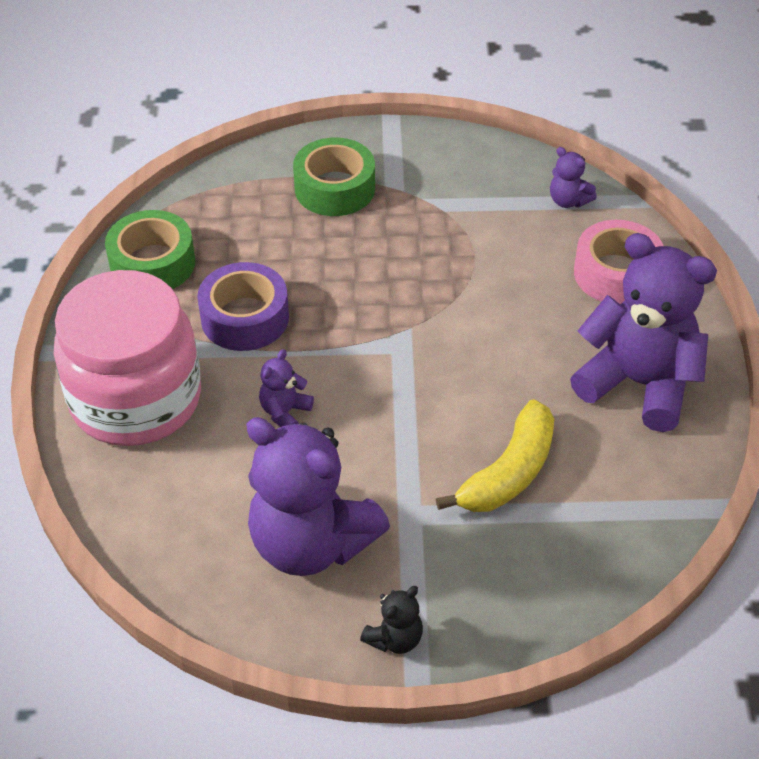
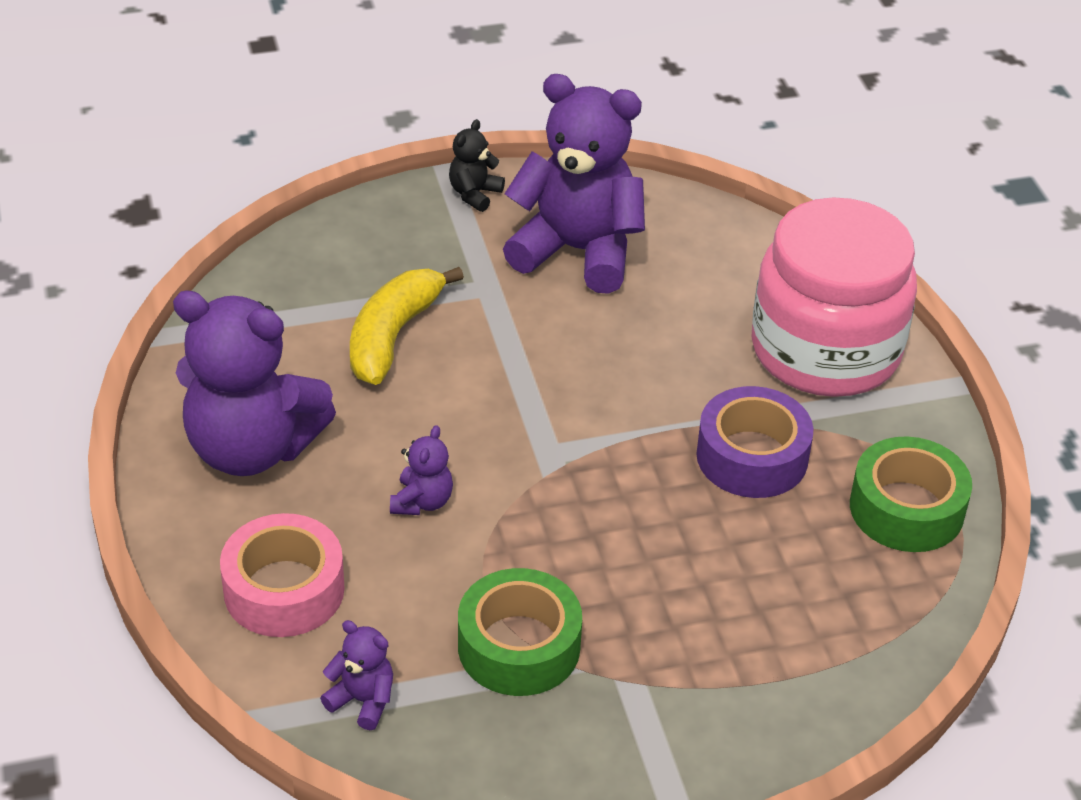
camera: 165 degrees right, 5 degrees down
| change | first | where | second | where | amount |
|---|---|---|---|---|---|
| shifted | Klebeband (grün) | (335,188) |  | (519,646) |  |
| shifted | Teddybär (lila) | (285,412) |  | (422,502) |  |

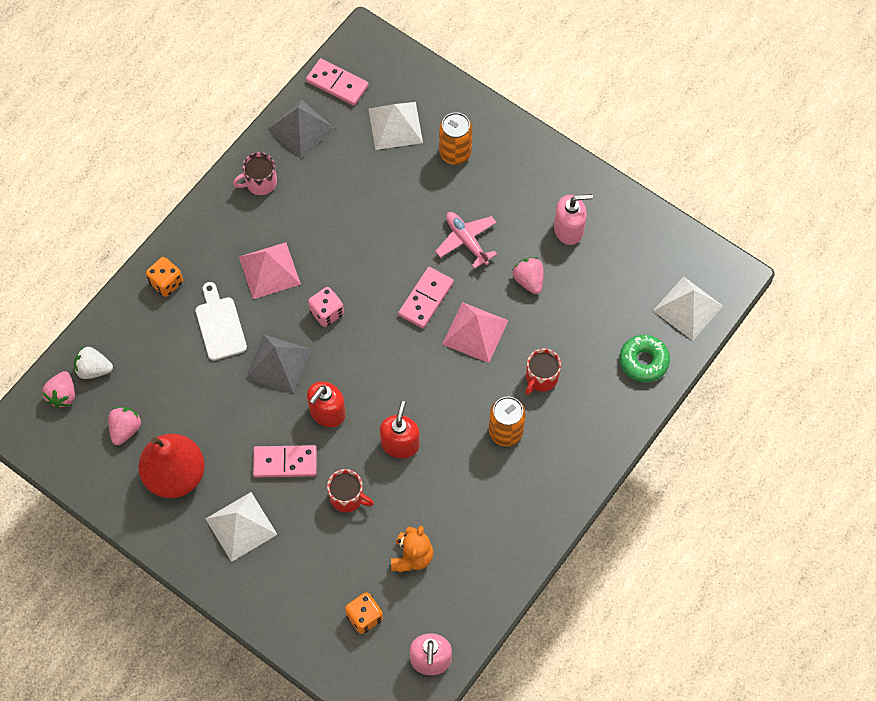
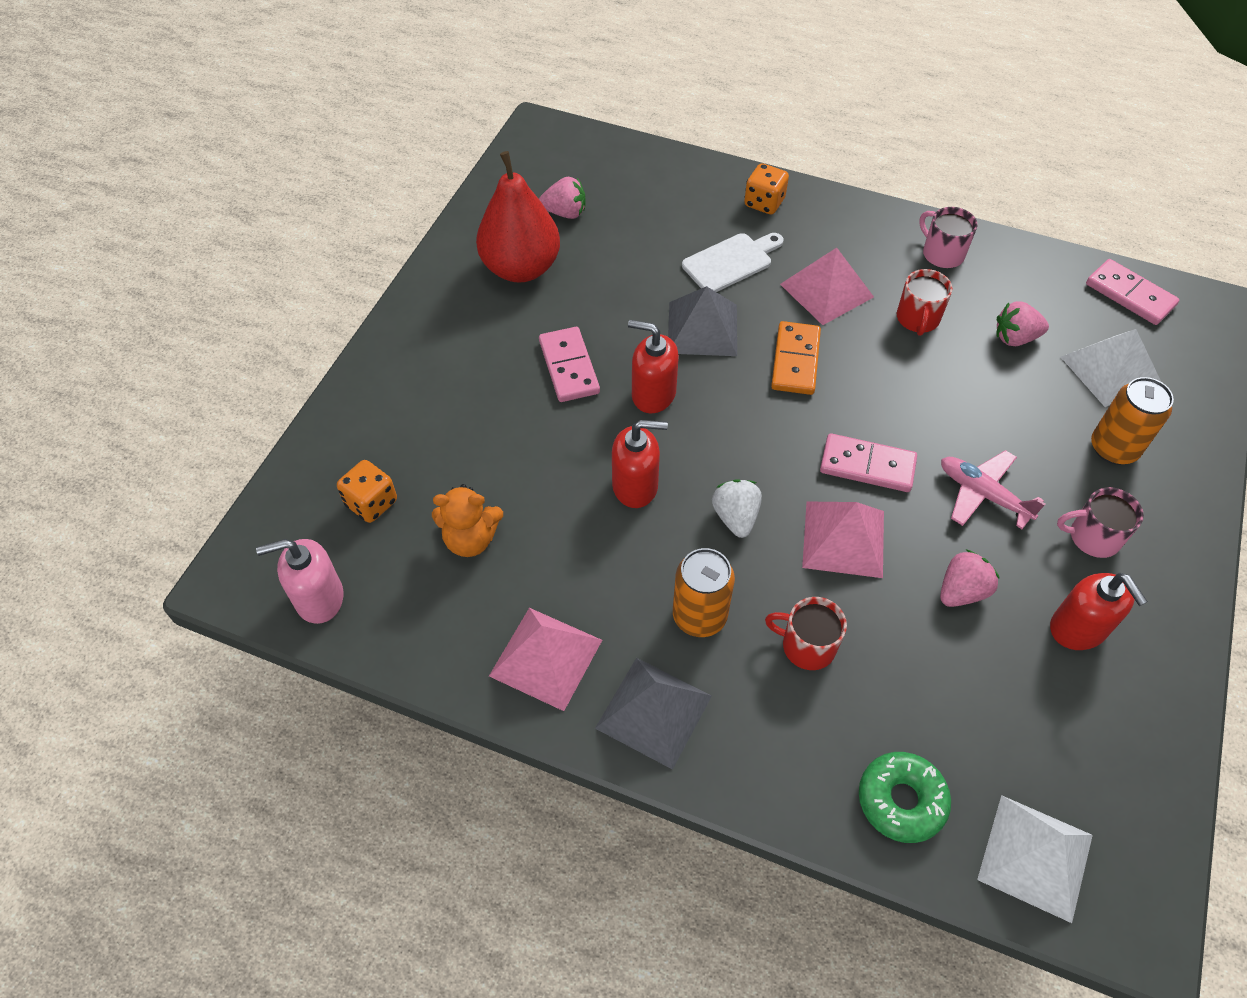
camera: 75 degrees right, 10 degrees down
| change | first | where | second | where | amount |
|---|---|---|---|---|---|
| rotated | Dominostein (rosa) | (337,84) |  | (1129,295) | 60 degrees counterclockwise |
| shifted | Pyramide (grau) | (301,129) |  | (653,712) |  |
| repainted | Seifenspender (rosa) | (569,229) | Seifenspender (rot) | (1078,628) |  |
| rotated | Flugzeug (rosa) | (466,241) |  | (983,494) | 90 degrees counterclockwise |
| swapped | Spielwürfel (rosa) | (327,312) | Dominostein (orange) | (795,360) |  |
| shifted | Erdbeere (weiß) | (93,369) |  | (735,517) |  |
| shifted | Erdbeere (rosa) | (62,395) |  | (1015,338) |  |
| shifted | Tasse (rot) | (347,497) |  | (917,319) |  |
| gone | Pyramide (weiß) | (241,526) |  |  |  |
| new |  |  | Tasse (rosa) | (1093,537) |  |
| new |  |  | Pyramide (rosa) | (546,658) |  |

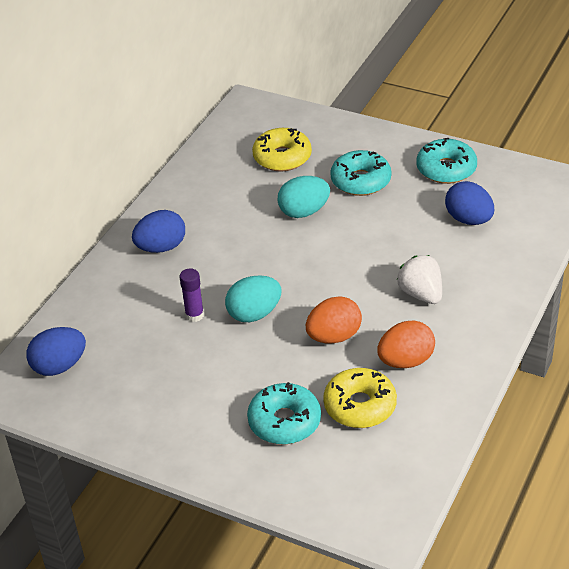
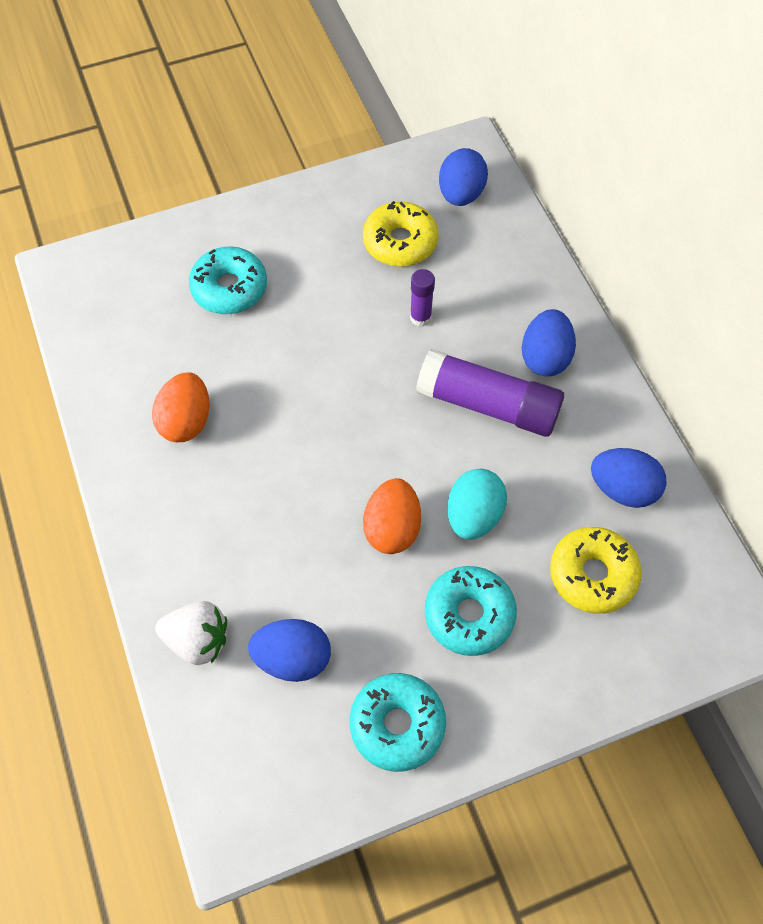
camera: 130 degrees right, 20 degrees up
| change | first | where | second | where | amount |
|---|---|---|---|---|---|
| shifted | Erdbeere (weiß) | (421,294) |  | (198,640) |  |
| gone | Ei (türkis) | (254,314) |  |  |  |
| shifted | Ei (orange) | (334,336) |  | (392,528) |  |
| shifted | Donut (gelb) | (360,406) |  | (400,242) |  |
| new |  |  | Klebestift (lila) | (488,405) |  |
| new |  |  | Ei (blau) | (622,489) |  |

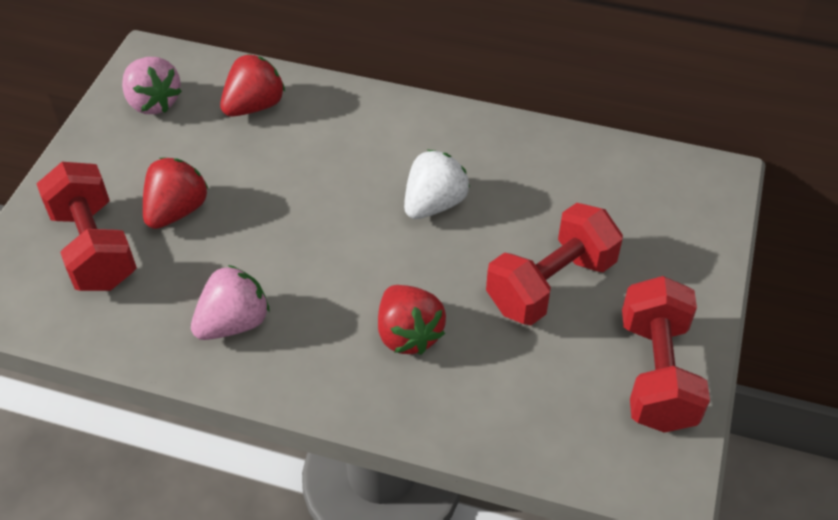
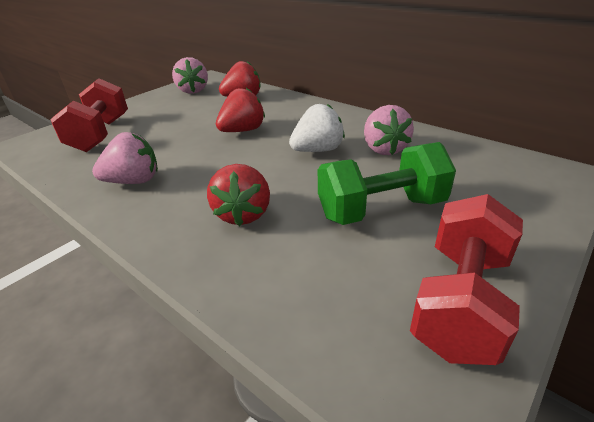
camera: 25 degrees right, 15 degrees down
| change | first | where | second | where | amount |
|---|---|---|---|---|---|
| shifted | Erdbeere (rot) | (177,211) |  | (243,130) |  |
| repainted | Hantel (rot) | (550,284) | Hantel (grün) | (381,209) |  |
| new |  |  | Erdbeere (rosa) | (384,149) |  |

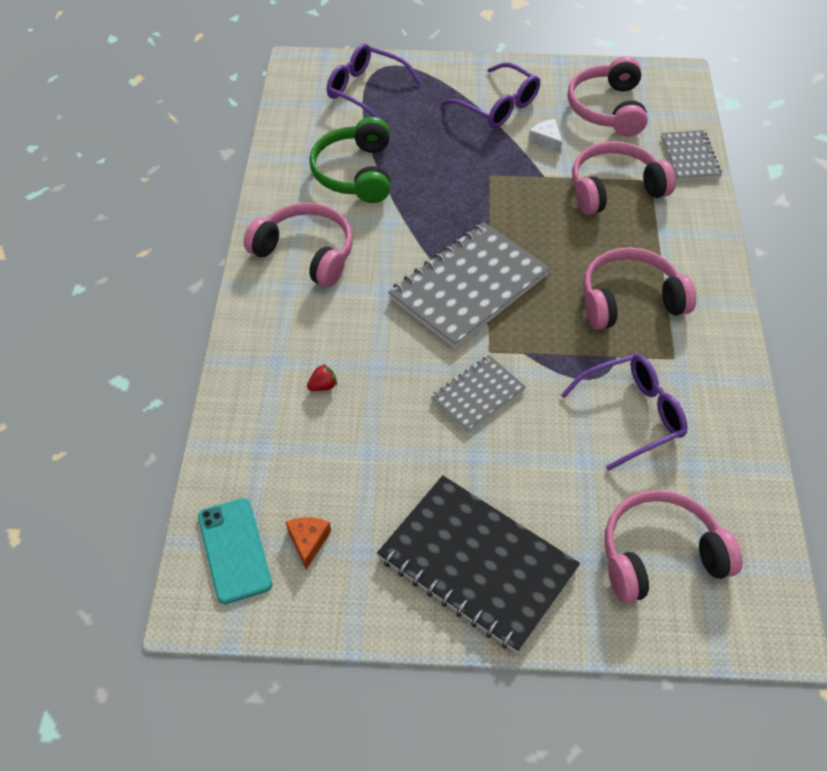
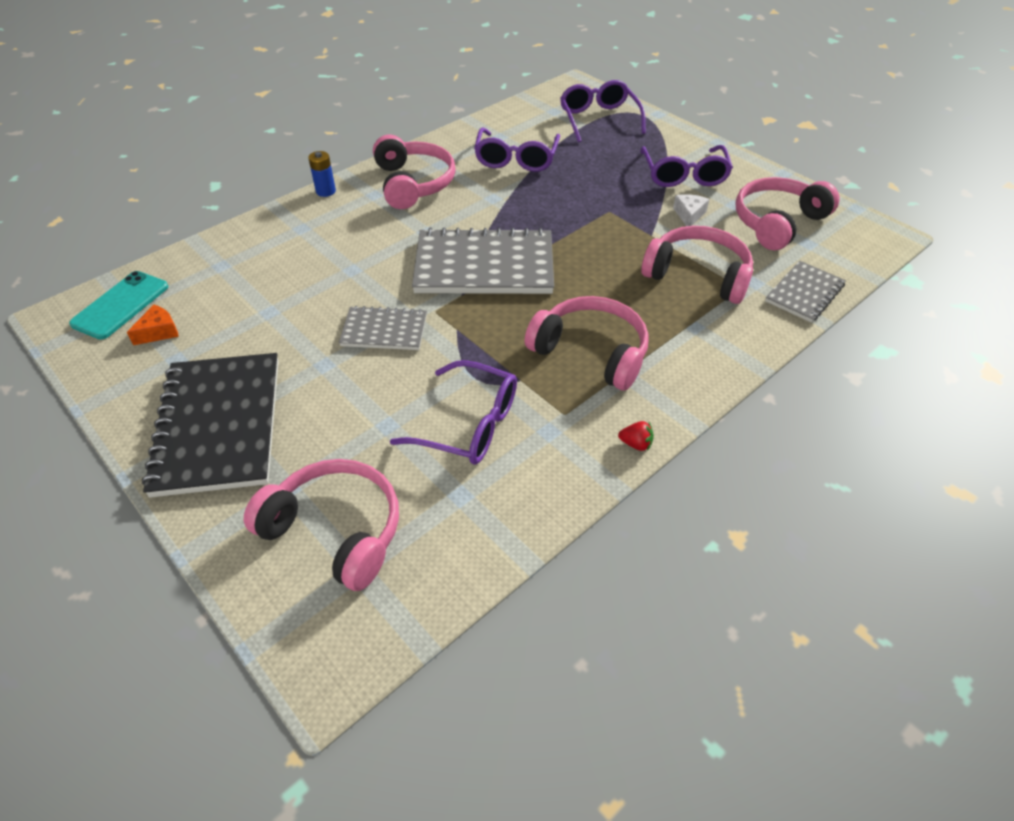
camera: 45 degrees right, 5 degrees down
| change | first | where | second | where | amount |
|---|---|---|---|---|---|
| swapped | Kopfhörer (grün) | (355,173) | Brille (lila) | (516,159) |  |
| shifted | Erdbeere (rot) | (323,386) |  | (636,444) |  |
| new |  |  | Batterie (blau) | (326,191) |  |

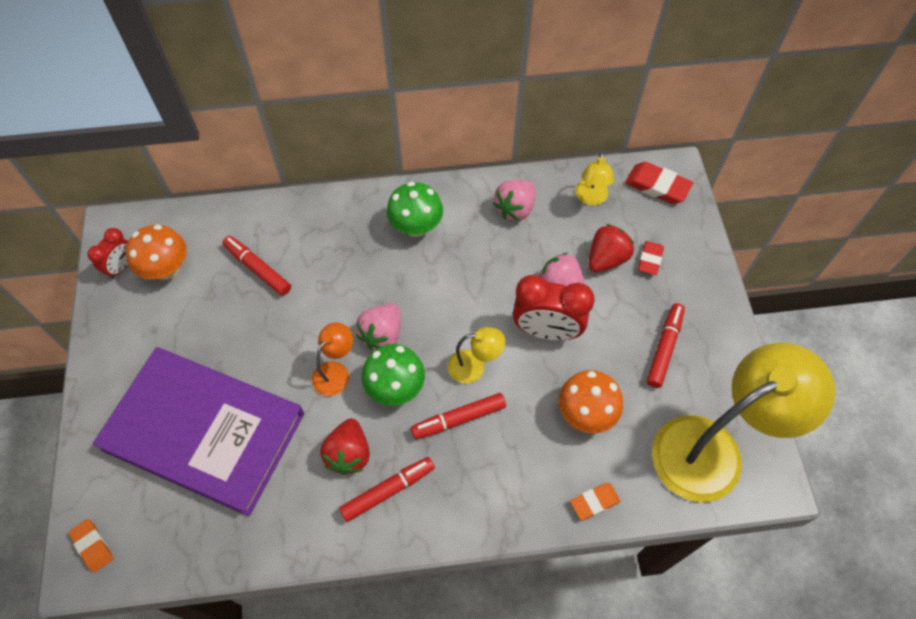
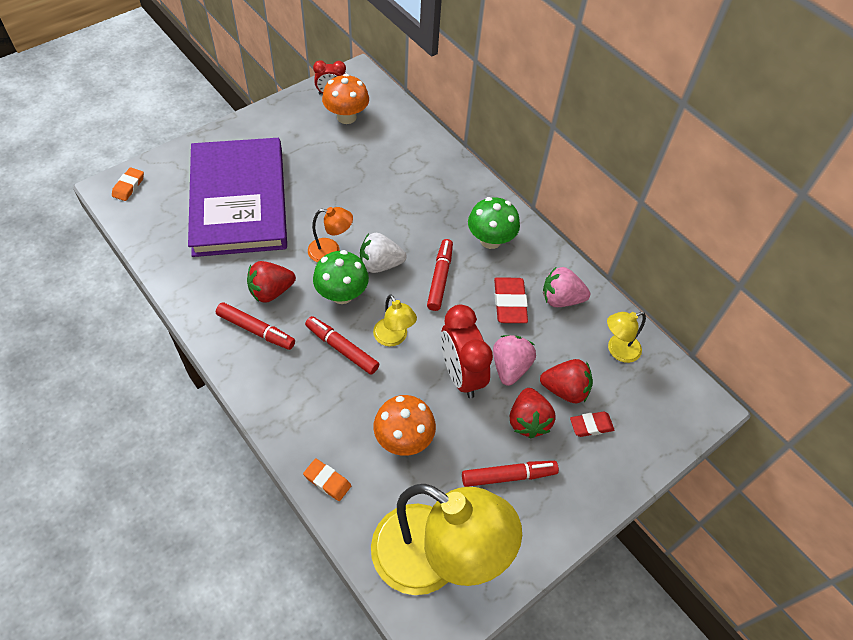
camera: 55 degrees right, 5 degrees down
| change | first | where | second | where | amount |
|---|---|---|---|---|---|
| shifted | Radiergummi (rot) | (657,186) |  | (509,303) |  |
| shifted | Filzstift (rot) | (257,269) |  | (440,278) |  |
| repainted | Erdbeere (rosa) | (382,335) | Erdbeere (weiß) | (380,264) |  |
| new |  |  | Erdbeere (rot) | (528,421) |  |

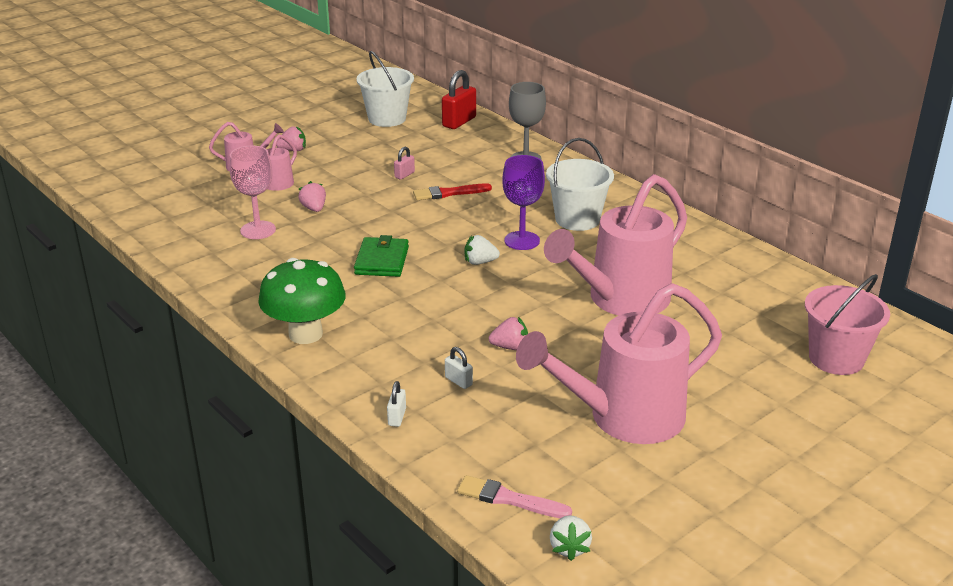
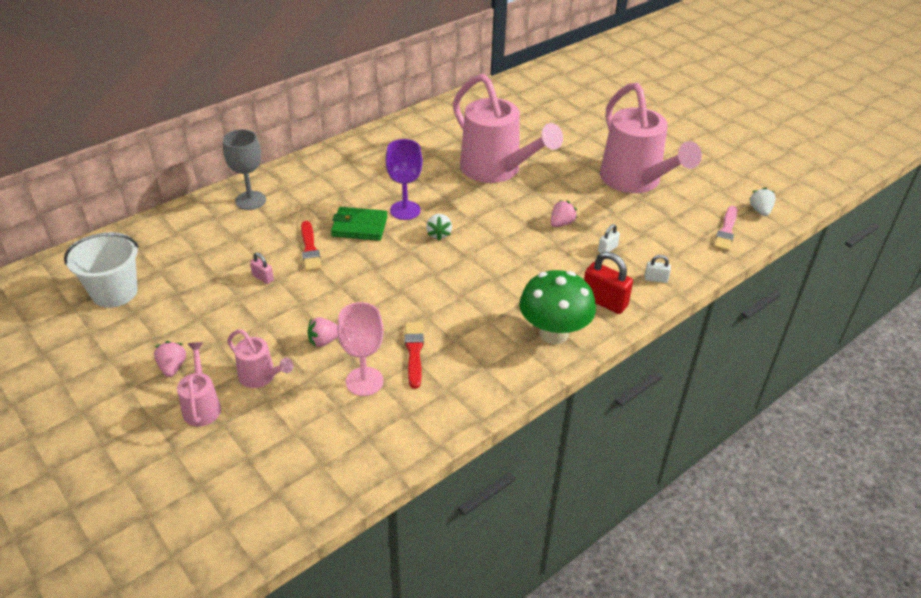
camera: 90 degrees left, 10 degrees up
| change | first | where | second | where | amount |
|---|---|---|---|---|---|
| shifted | Vorhängeschloss (rot) | (459,122) |  | (604,301) |  |
| gone | Eimer (weiß) | (577,219) |  |  |  |
| shifted | Geldbörse (grün) | (382,261) |  | (359,226) |  |
| gone | Eimer (rosa) | (836,359) |  |  |  |
| rotated | Erdbeere (rosa) | (510,347) |  | (561,223) | 45 degrees clockwise |
| rotated | Erdbeere (weiß) | (569,548) |  | (760,211) | 90 degrees counterclockwise |
| new |  |  | Pinsel (rot) | (414,352) |  |

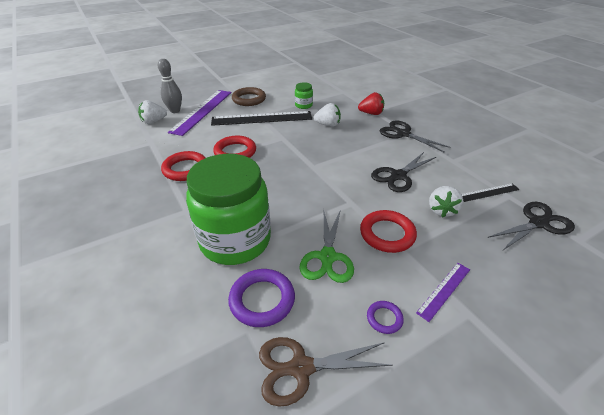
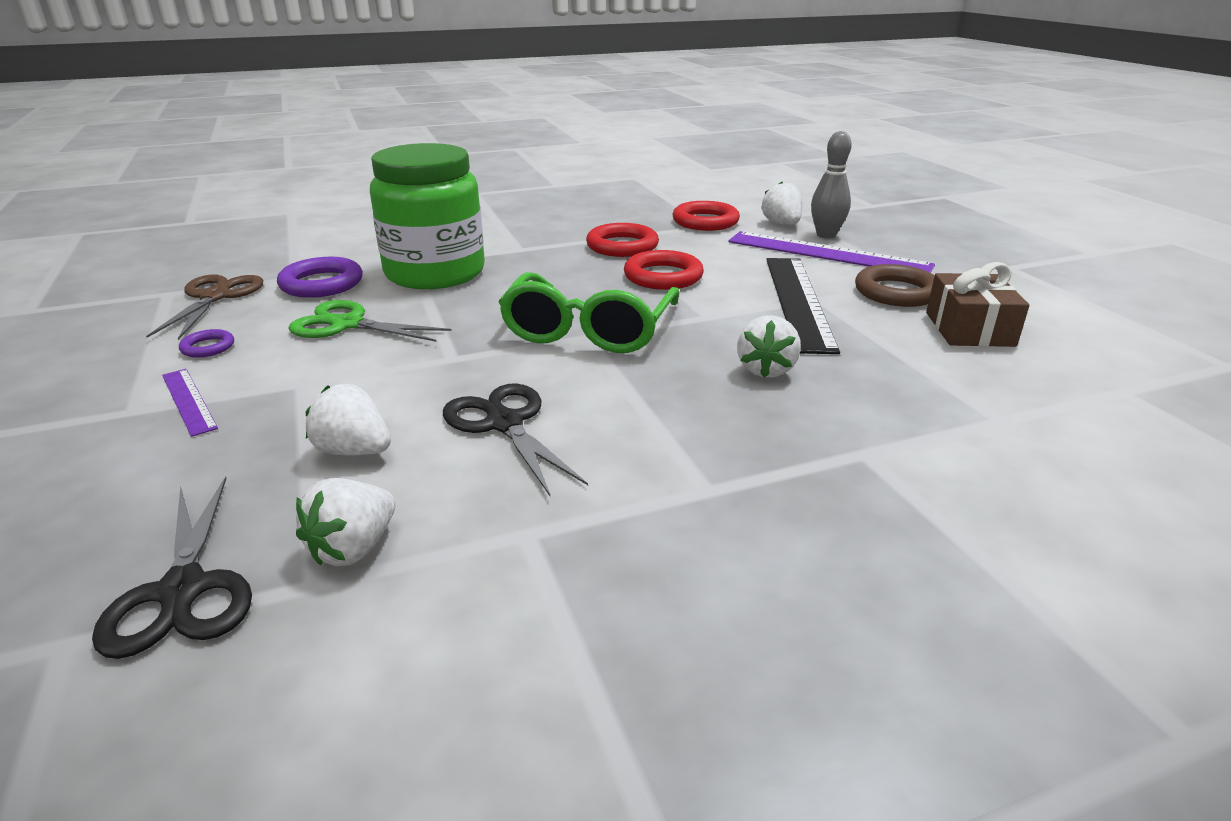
camera: 100 degrees right, 10 degrees down
| change | first | where | second | where | amount |
|---|---|---|---|---|---|
| gone | Einmachglas (grün) | (303,105) |  |  |  |
| gone | Erdbeere (rot) | (371,113) |  |  |  |
| gone | Schere (schwarz) | (403,134) |  |  |  |
| swapped | Lineal (schwarz) | (488,192) | Erdbeere (weiß) | (354,548) |  |
| shifted | Ring (rot) | (387,234) |  | (705,221) |  |
| new |  |  | Geschenk (braun) | (969,329) |  |
| new |  |  | Brille (grün) | (588,330) |  |

